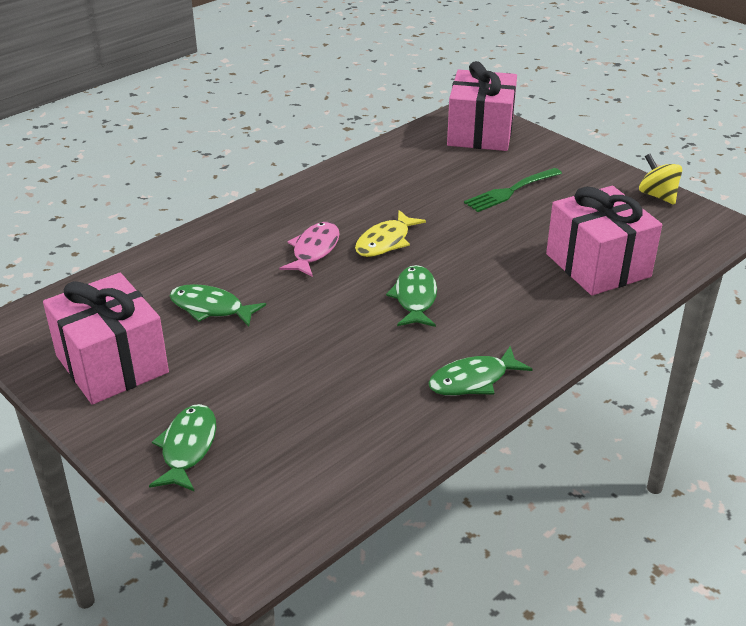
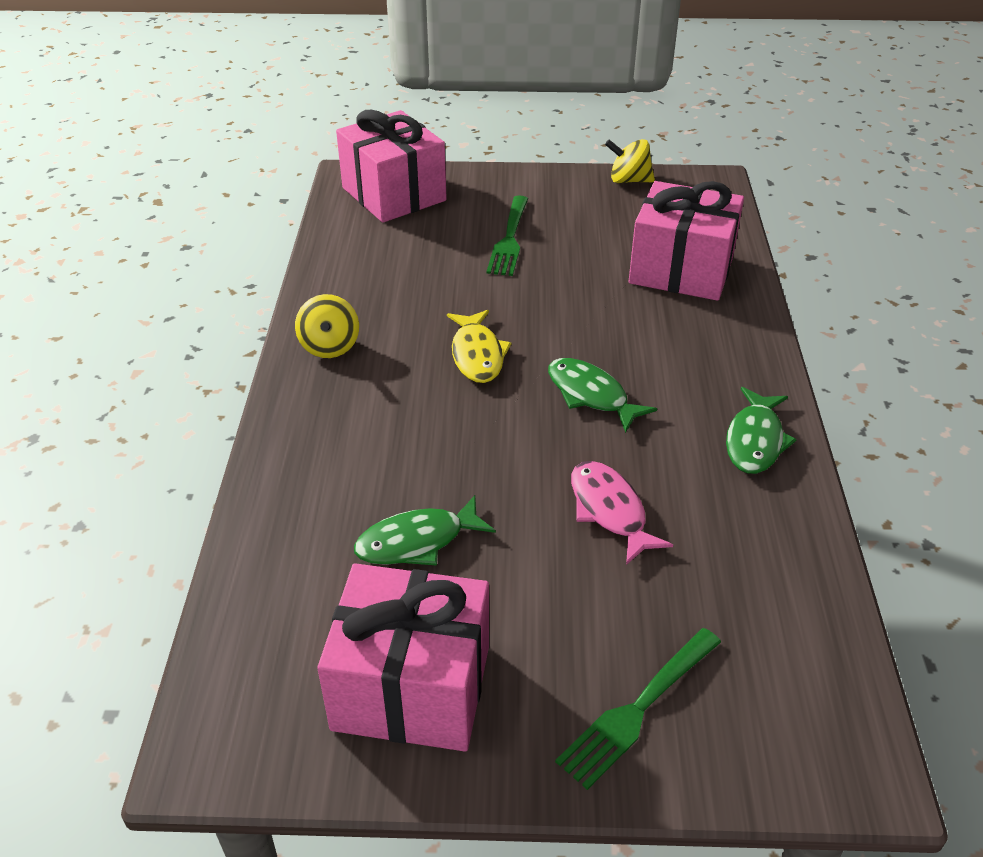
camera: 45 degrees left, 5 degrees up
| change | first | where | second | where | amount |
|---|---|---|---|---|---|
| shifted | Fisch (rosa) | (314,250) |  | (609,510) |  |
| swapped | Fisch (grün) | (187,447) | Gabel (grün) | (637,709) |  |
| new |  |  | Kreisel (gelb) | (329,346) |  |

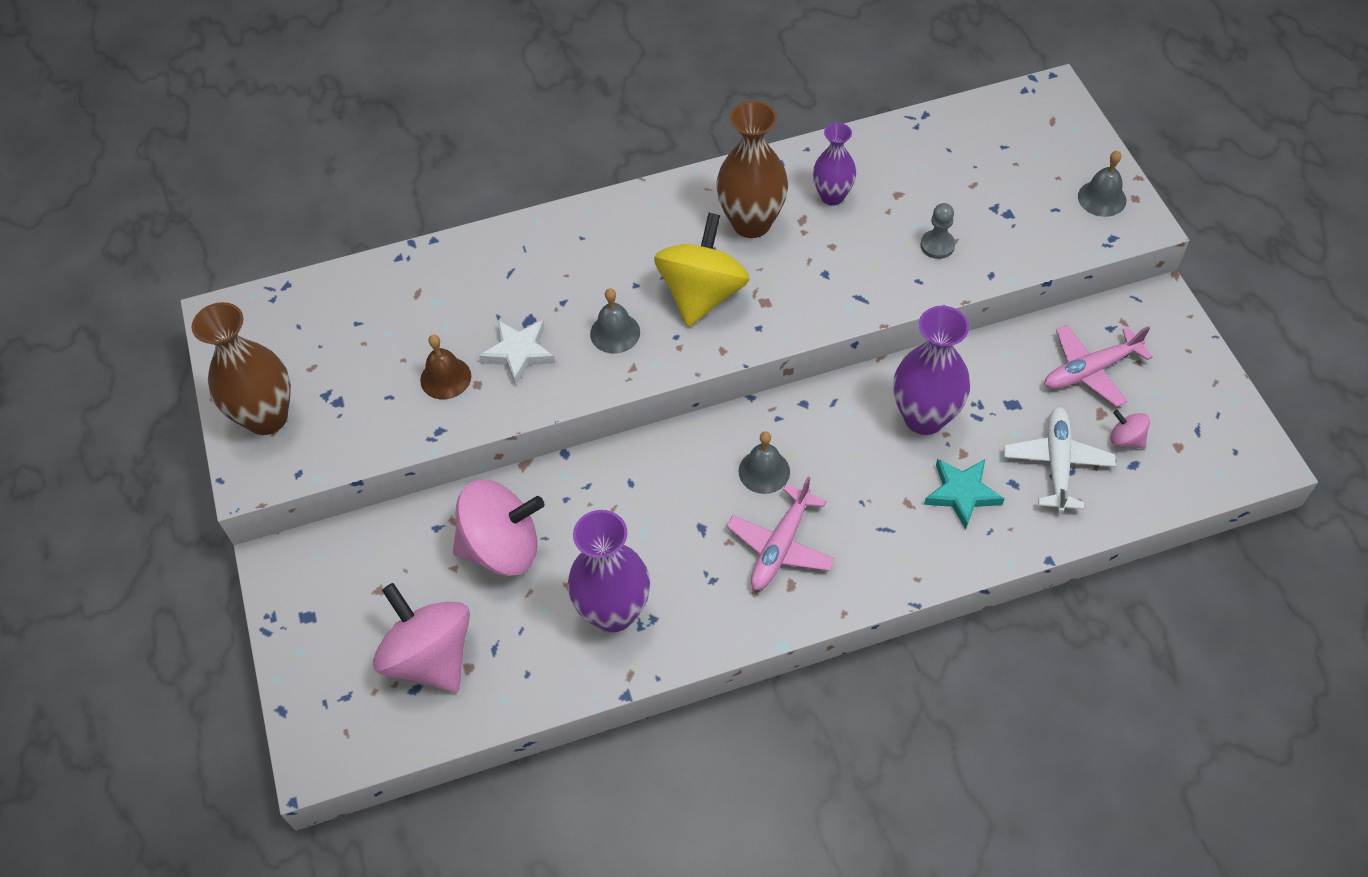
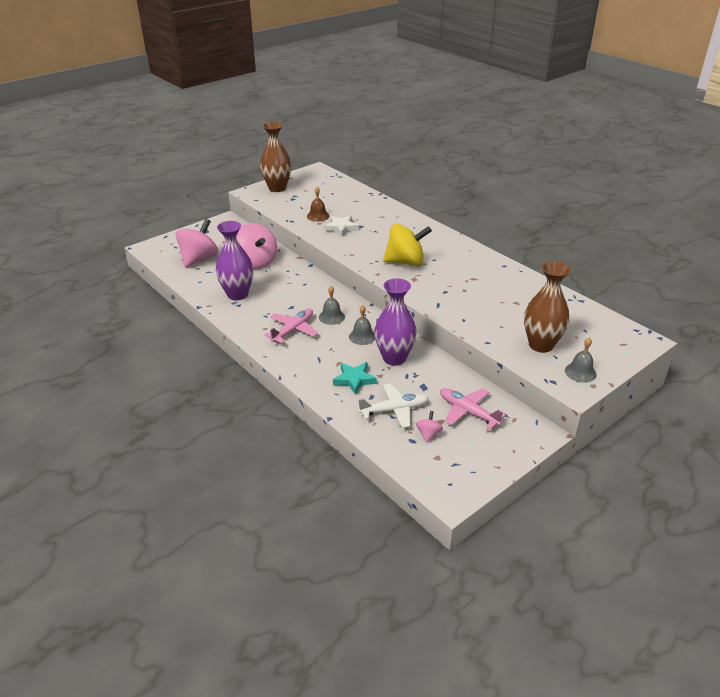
camera: 65 degrees right, 20 degrees down
| change | first | where | second | where | amount |
|---|---|---|---|---|---|
| shifted | Vase (braun) | (751,223) |  | (541,345) |  |
| gone | Vase (lila) | (832,196) |  |  |  |
| gone | Bauer (grau) | (937,245) |  |  |  |
| shifted | Glocke (grau) | (615,333) |  | (362,336) |  |
| rotated | Flugzeug (rosa) | (781,546) |  | (293,330) | 120 degrees clockwise |

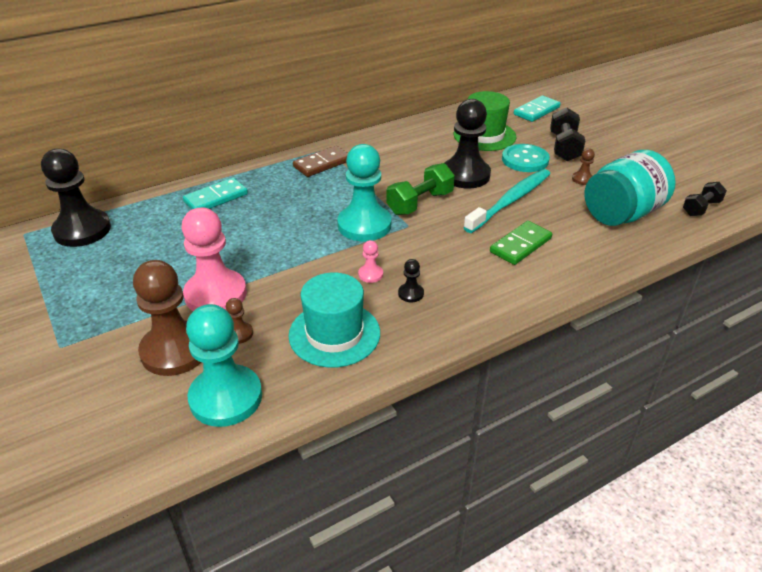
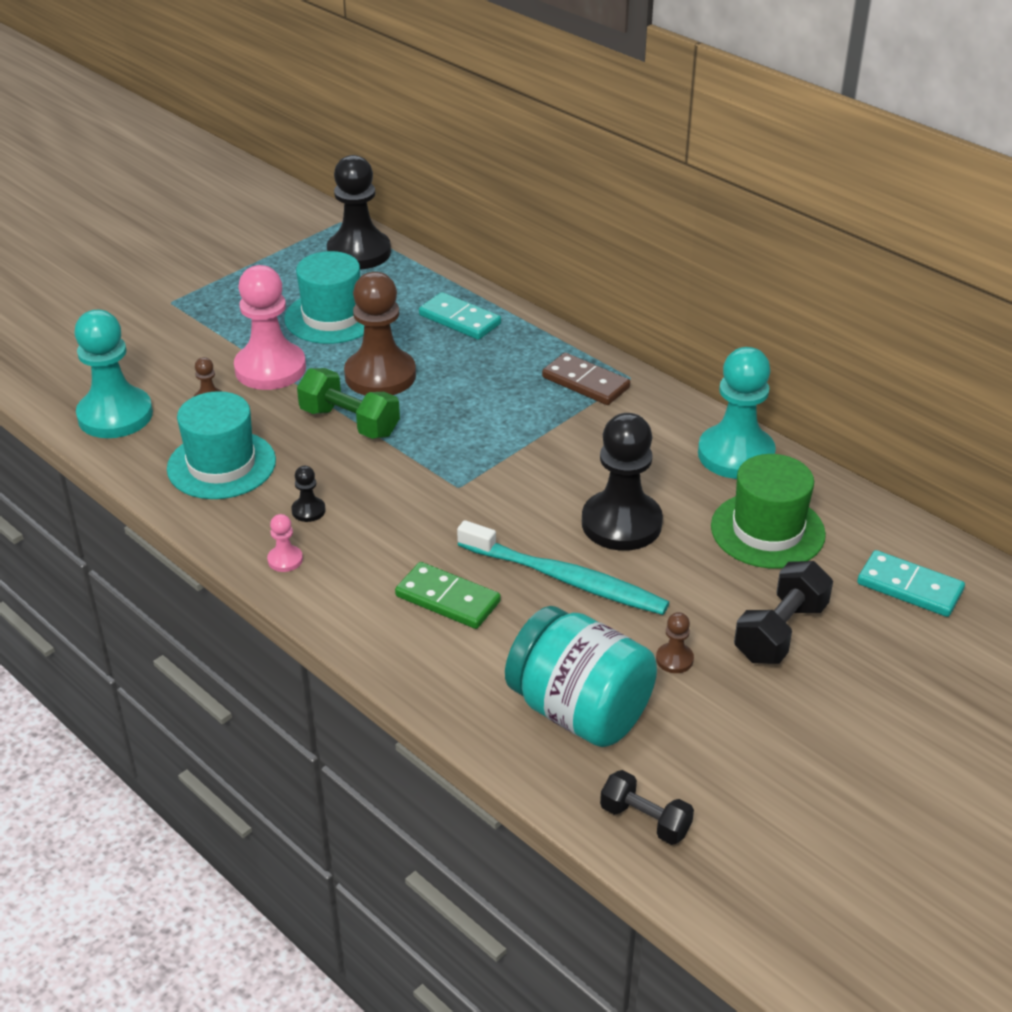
camera: 75 degrees right, 0 degrees up
| change | first | where | second | where | amount |
|---|---|---|---|---|---|
| rotated | Hantel (schwarz) | (564,147) |  | (780,632) | 45 degrees counterclockwise |
| shifted | Bauer (türkis) | (364,225) |  | (735,455) |  |
| gone | Knopf (türkis) | (525,160) |  |  |  |
| shifted | Hantel (grün) | (420,203) |  | (349,422) |  |
| shifted | Bauer (rosa) | (370,274) |  | (285,560) |  |
| shifted | Bauer (braun) | (175,350) |  | (380,376) |  |
| new |  |  | Hut (türkis) | (332,317) |  |

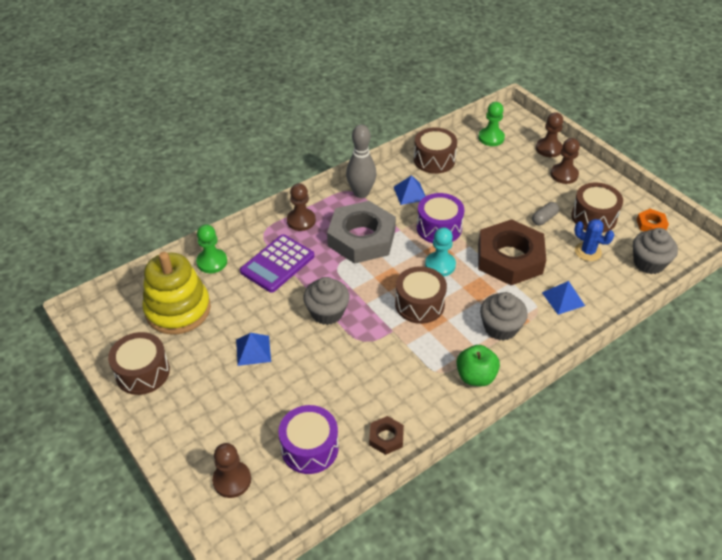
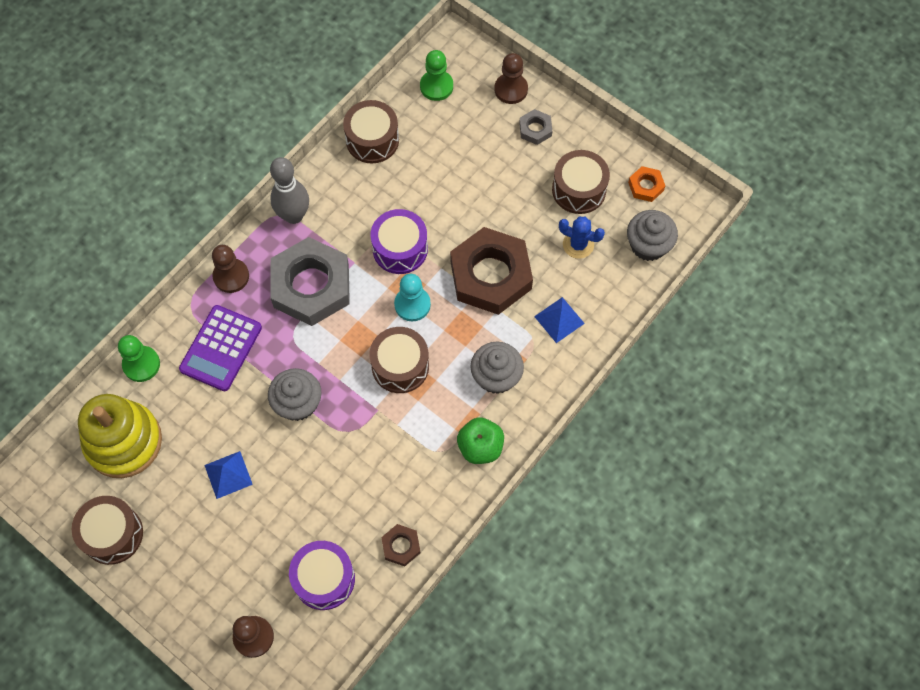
camera: 15 degrees left, 20 degrees up
| change | first | where | second | where | amount |
|---|---|---|---|---|---|
| swapped | Bauer (braun) | (564,174) | Sechskantmutter (grau) | (535,129) |  |
| gone | Pyramide (blau) | (410,193) |  |  |  |
| gone | Kapsel (grau) | (544,218) |  |  |  |

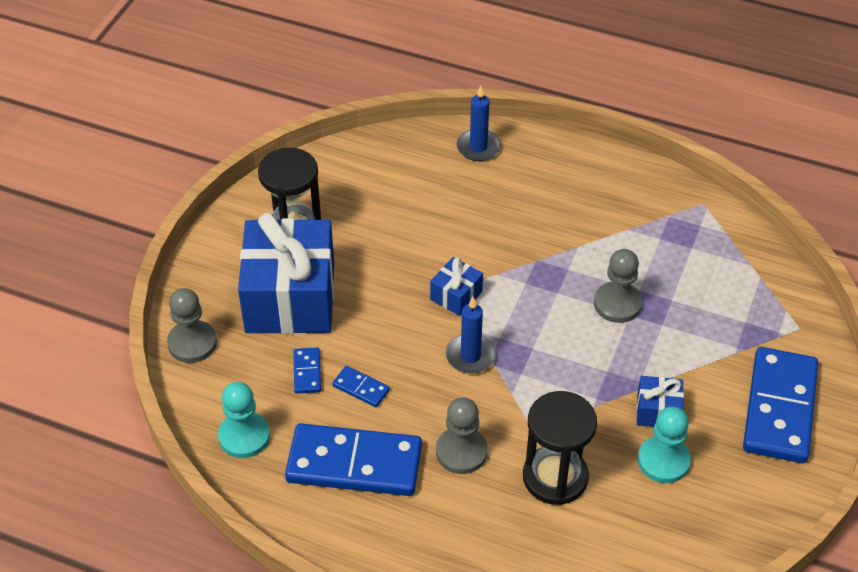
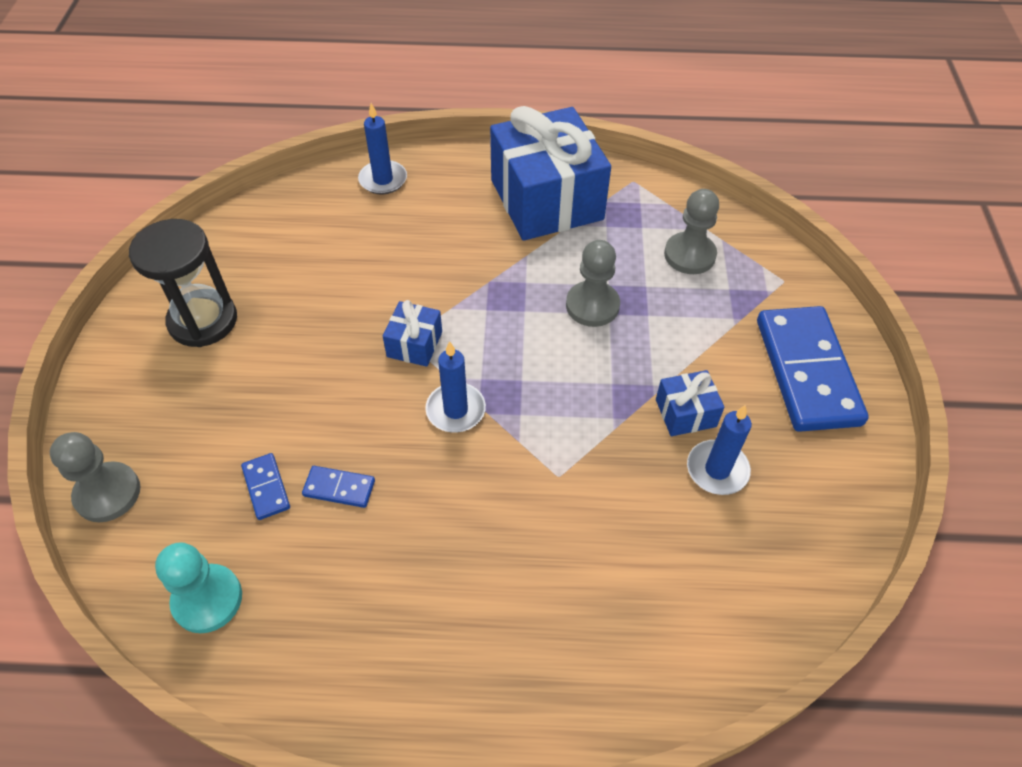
camera: 20 degrees left, 5 degrees up
| change | first | where | second | where | amount |
|---|---|---|---|---|---|
| shifted | Geschenk (blau) | (290,298) |  | (546,200) |  |
| gone | Sanduhr (schwarz) | (555,477) |  |  |  |
| shifted | Bauer (grau) | (461,452) |  | (689,255) |  |
| swapped | Bauer (türkis) | (663,461) | Kerze (blau) | (717,469) |  |
| gone | Dominostein (blau) | (354,464) |  |  |  |

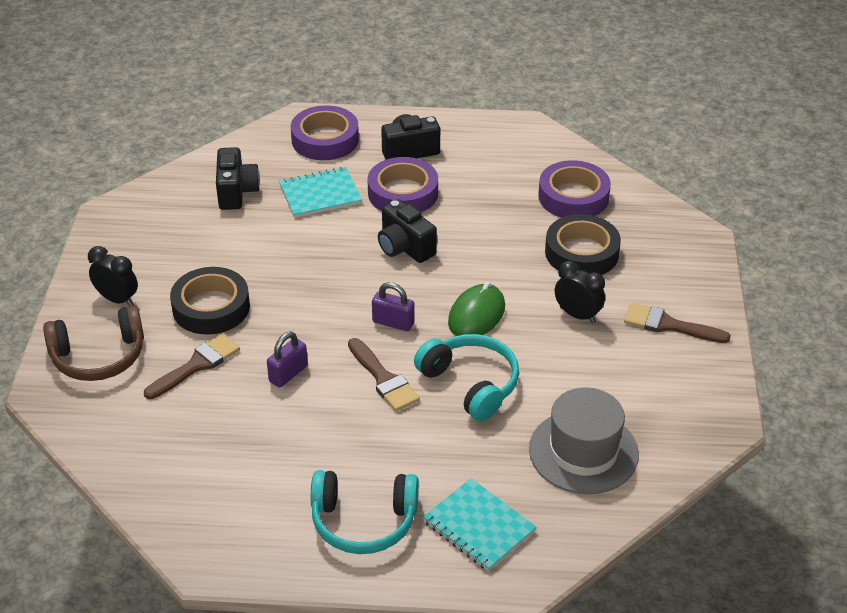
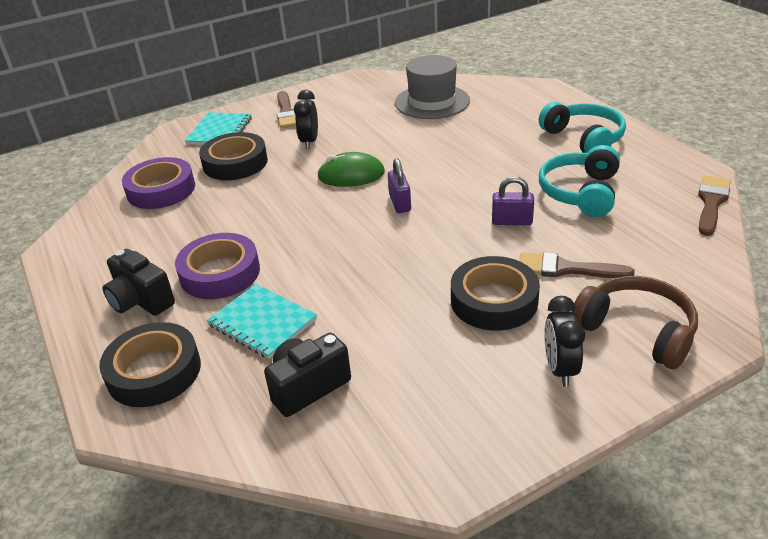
camera: 120 degrees left, 5 degrees down
| change | first | where | second | where | amount |
|---|---|---|---|---|---|
| repainted | Klebeband (lila) | (325,139) | Klebeband (schwarz) | (154,371) |  |
| gone | Kamera (schwarz) | (404,247) |  |  |  |
| shifted | Kopfhörer (türkis) | (471,384) |  | (580,192) |  |
| shifted | Pinsel (braun) | (383,379) |  | (711,202) |  |
| shifted | Notizbuch (türkis) | (479,526) |  | (219,131) |  |

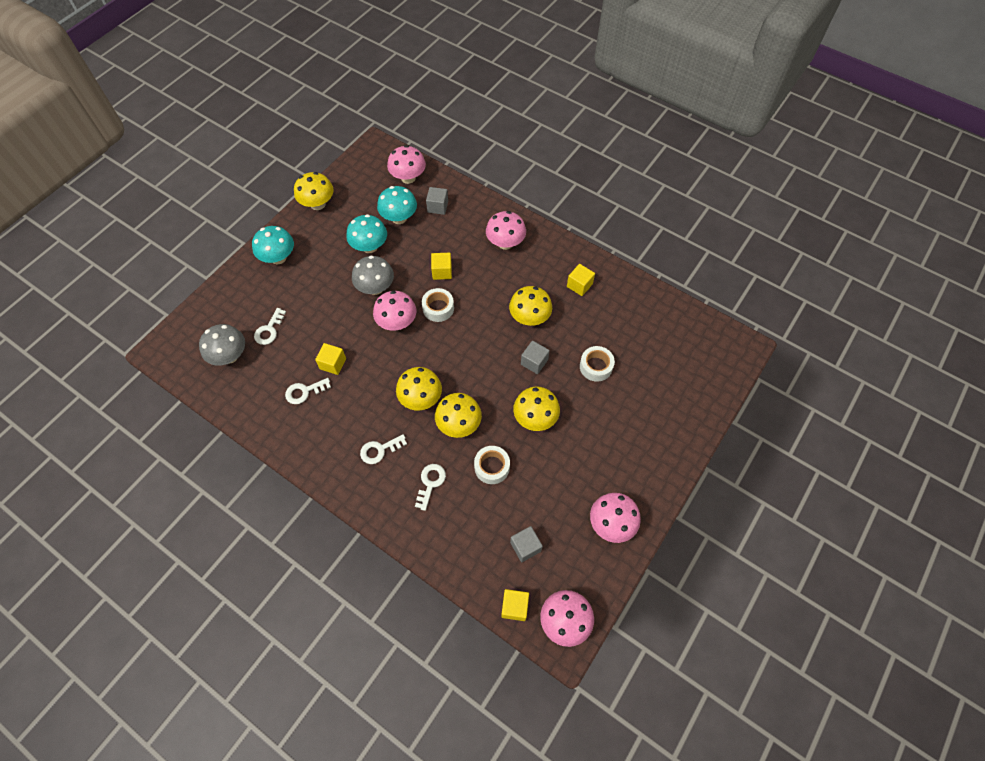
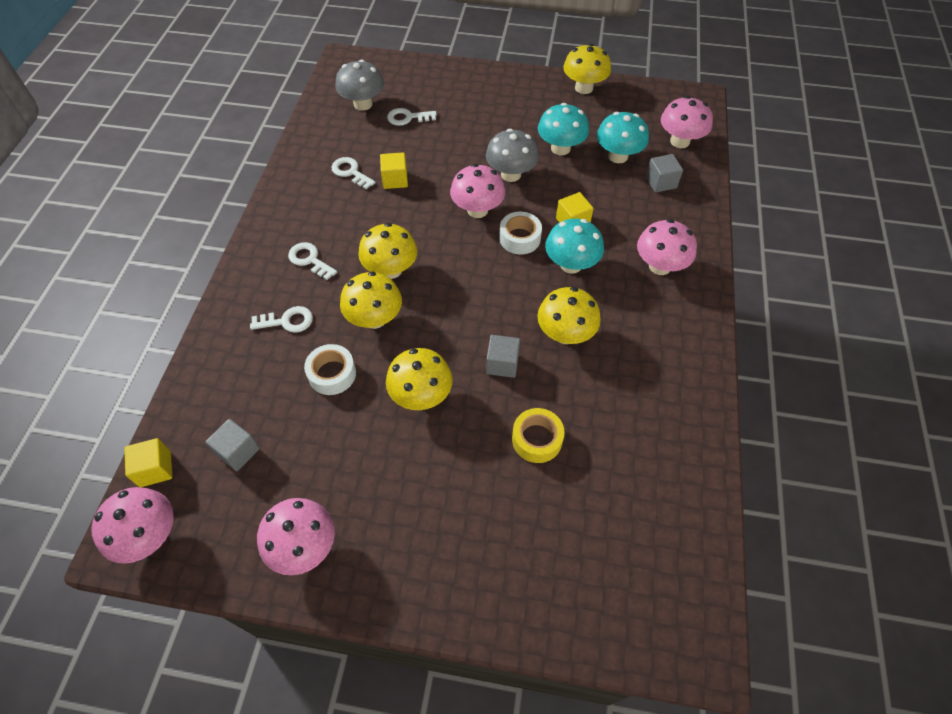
camera: 65 degrees right, 5 degrees down
| change | first | where | second | where | amount |
|---|---|---|---|---|---|
| shifted | Pilz (türkis) | (278,257) |  | (571,264) |  |
| gone | Kubus (gelb) | (579,285) |  |  |  |
| repainted | Klebeband (weiß) | (596,366) | Klebeband (gelb) | (537,439) |  |

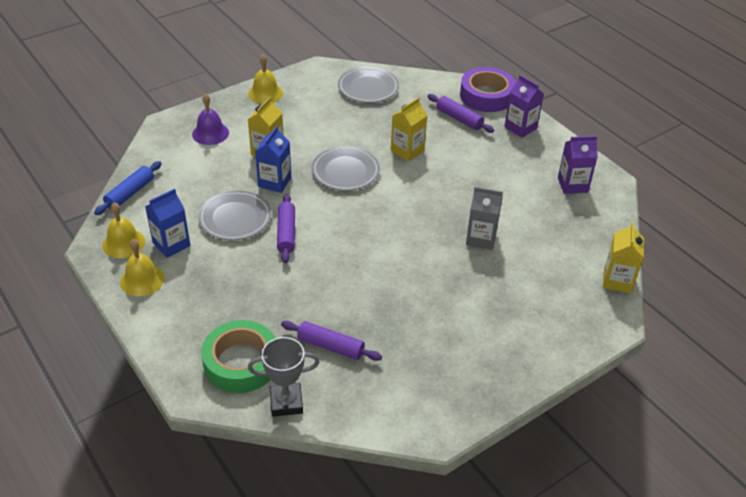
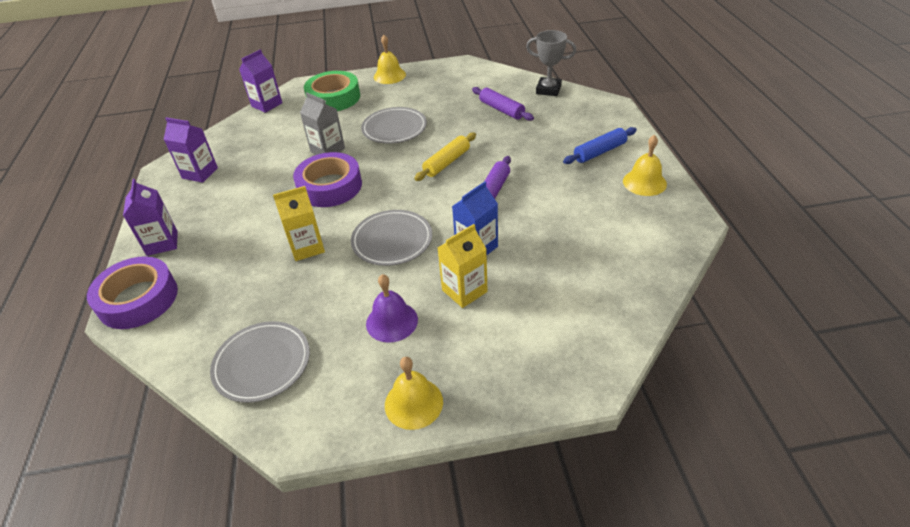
camera: 150 degrees left, 0 degrees up
| change | first | where | second | where | amount |
|---|---|---|---|---|---|
| shifted | Glocke (lila) | (210,133) |  | (392,321) |  |
| gone | Nudelholz (lila) | (459,119) |  |  |  |
| shifted | Nudelholz (blau) | (130,193) |  | (599,152) |  |
| gone | Getränkekarton (blau) | (171,244) |  |  |  |
| shifted | Teller (grau) | (235,218) |  | (394,128) |  |
| shifted | Glocke (gelb) | (123,243) |  | (389,76) |  |
| repainted | Getränkekarton (gelb) | (617,281) | Getränkekarton (lila) | (267,104) |  |
| shifted | Klebeband (grün) | (241,362) |  | (333,98) |  |
| new |  |  | Nudelholz (gelb) | (447,162) |  |
| new |  |  | Klebeband (lila) | (330,186) |  |

